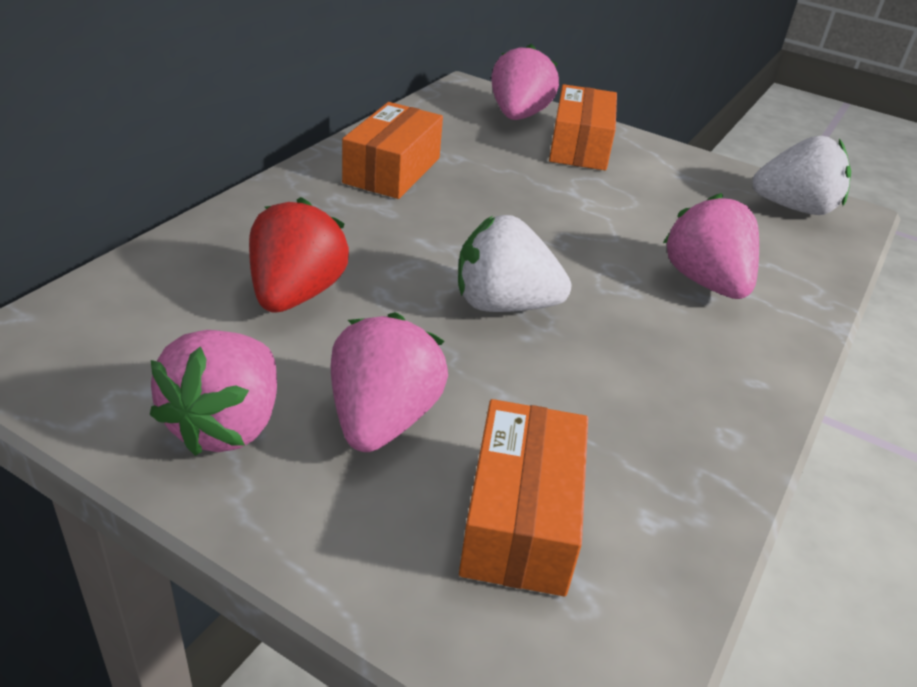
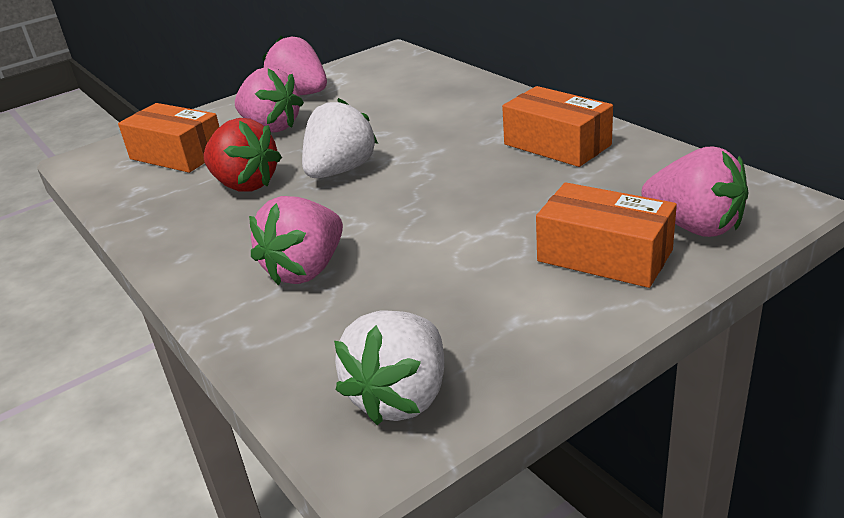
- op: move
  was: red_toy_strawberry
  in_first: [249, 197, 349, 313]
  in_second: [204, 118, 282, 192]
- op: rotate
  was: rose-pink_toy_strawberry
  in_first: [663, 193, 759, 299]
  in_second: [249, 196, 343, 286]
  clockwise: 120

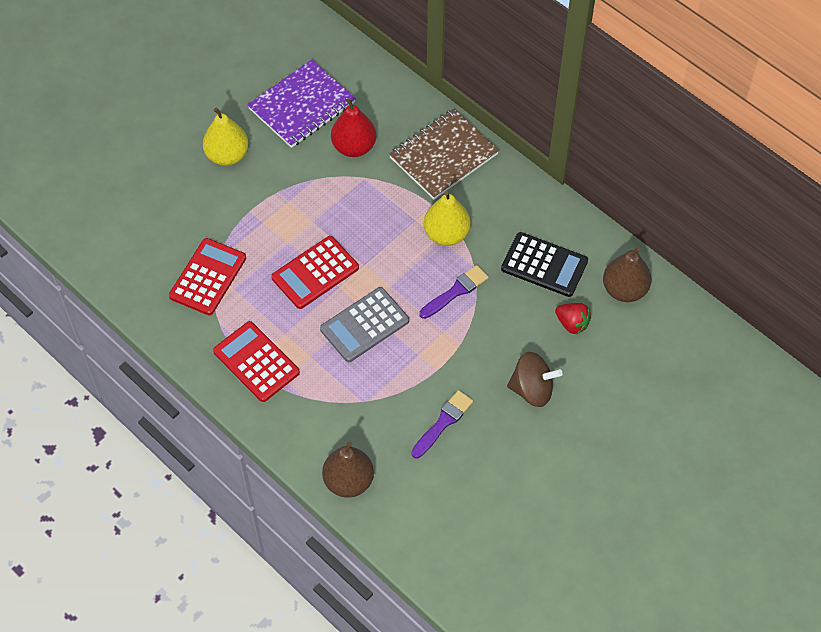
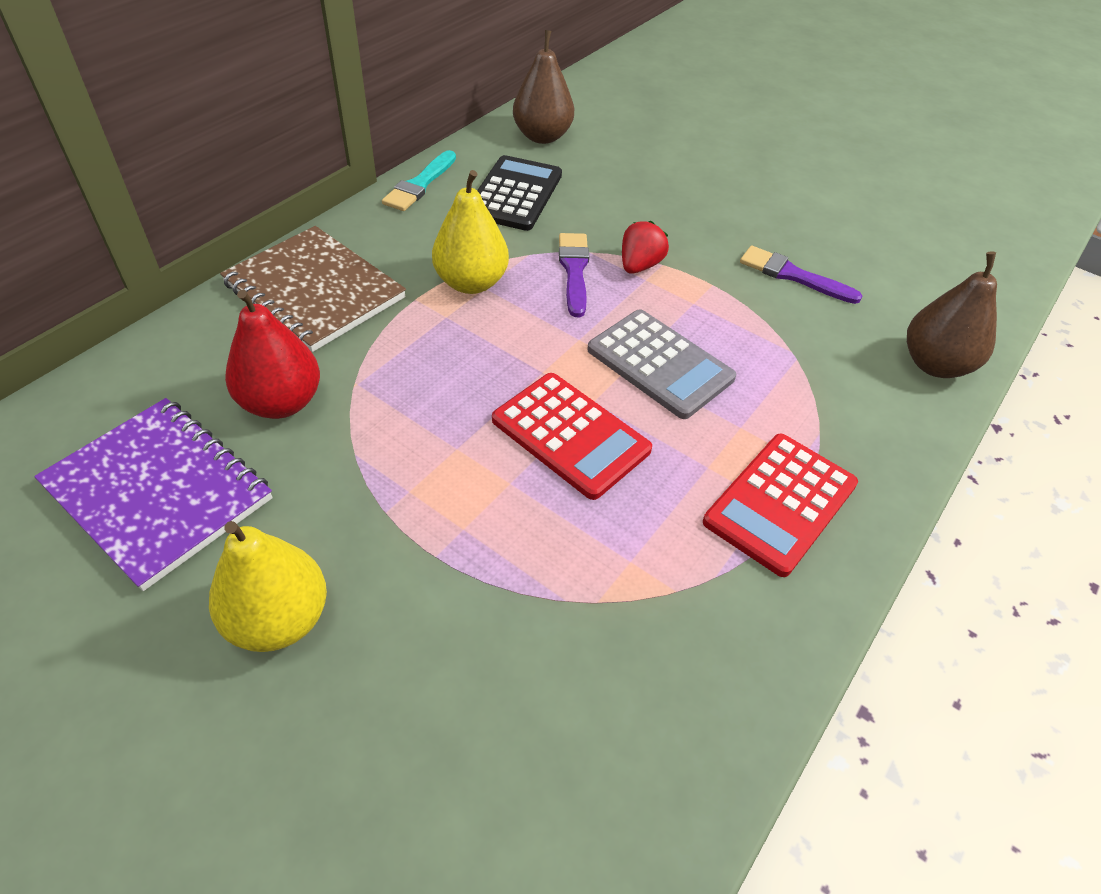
- op: delete
  was: red_calculator
  in_first: [169, 238, 246, 315]
- op: delete
  was: dark_brown_whirligig
  in_first: [507, 352, 563, 407]
- op: insert
  now: teal_brush
  in_second: [382, 150, 456, 211]
- op: move
  was: red_toy_strawberry
  in_first: [555, 303, 591, 334]
  in_second: [622, 221, 669, 274]
- op: rotate
  was: purple_brush
  in_first: [419, 265, 489, 319]
  in_second: [559, 233, 589, 317]
  clockwise: 45

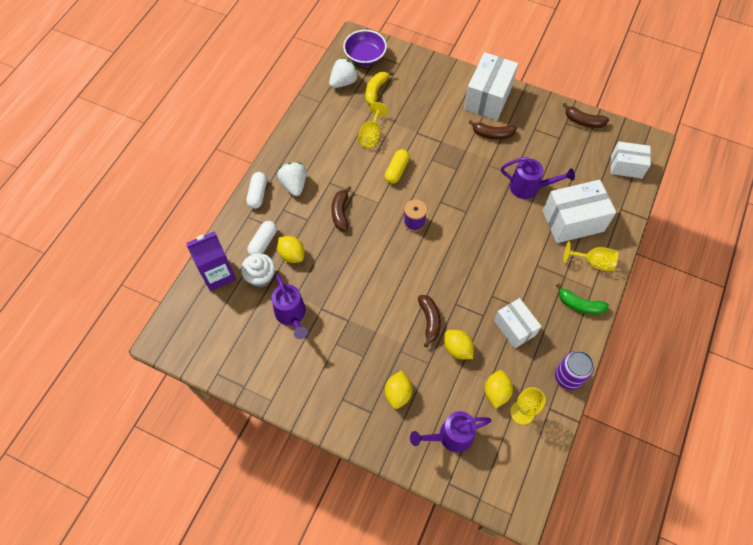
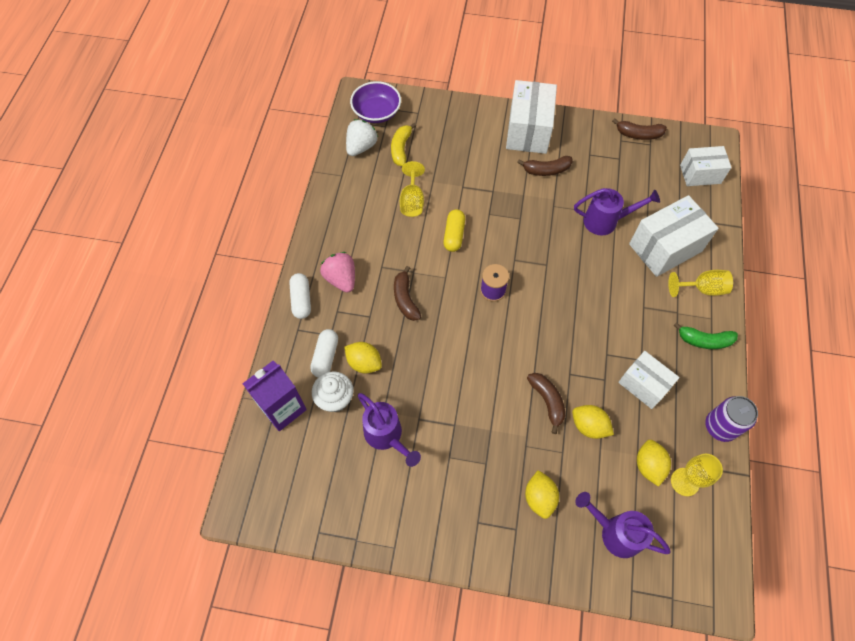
- op: recolor
  was: white_toy_strawberry
  now: rose-pink_toy_strawberry
  in_first: [277, 162, 307, 196]
  in_second: [320, 252, 355, 293]
- op: rotate
  was: purple_watering_can
  in_first: [410, 411, 492, 452]
  in_second: [575, 492, 670, 558]
  clockwise: 60

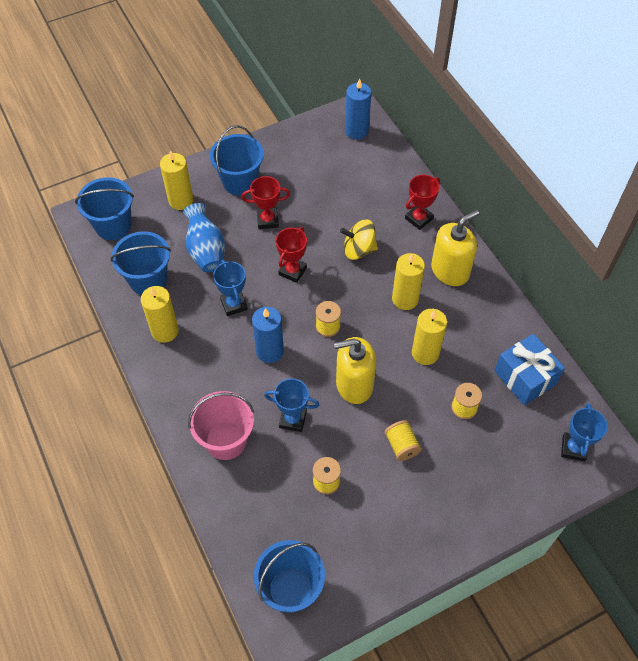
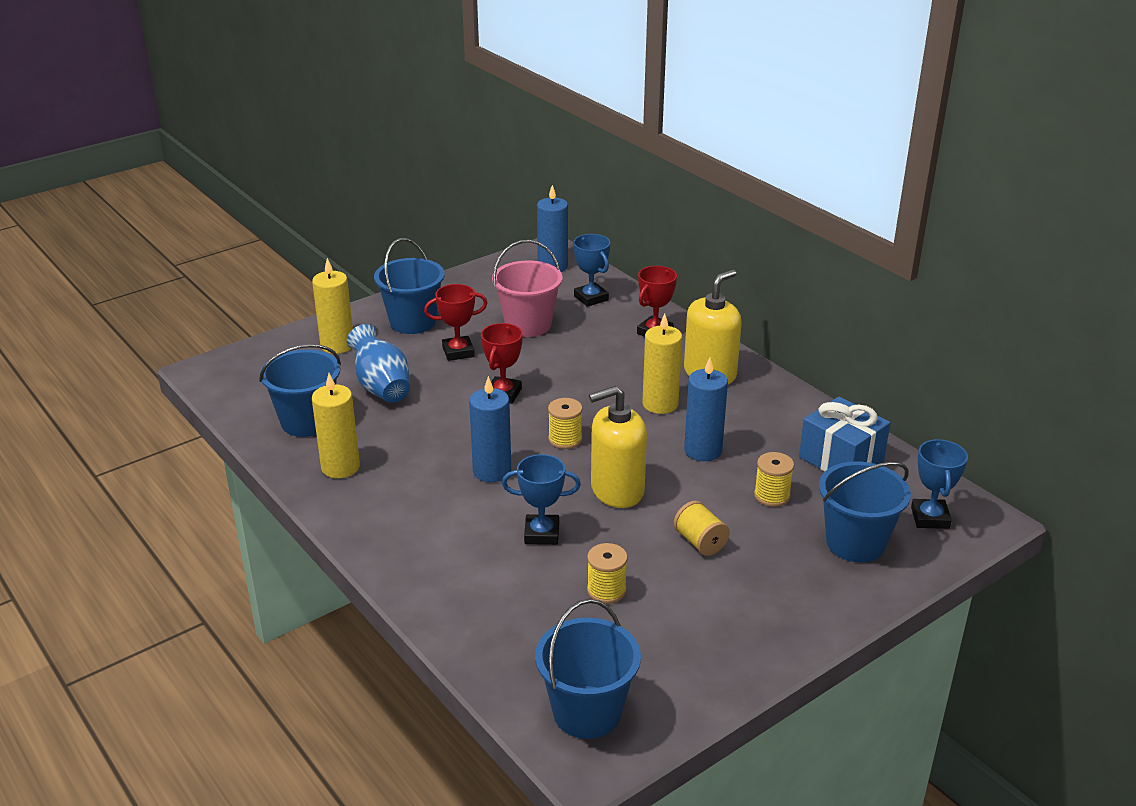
- op: delete
  was: golden_whirligig
  in_first: [340, 220, 378, 260]
- op: move
  was: cobalt_bucket
  in_first: [75, 177, 134, 240]
  in_second: [819, 461, 911, 562]
- op: move
  was: rose-pink_bucket
  in_first: [188, 391, 254, 460]
  in_second: [492, 240, 563, 337]
- op: move
  was: cobalt_trophy
  in_first: [213, 260, 248, 316]
  in_second: [573, 234, 610, 307]
- op: recolor
  was: golden_wax_candle
  now: cobalt_wax_candle
  in_first: [412, 309, 447, 365]
  in_second: [684, 357, 728, 461]

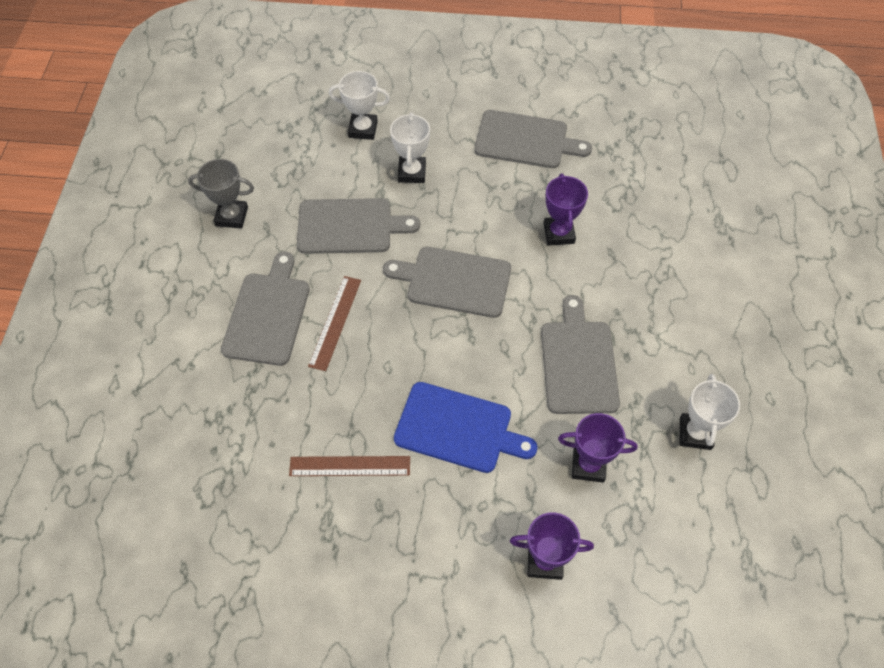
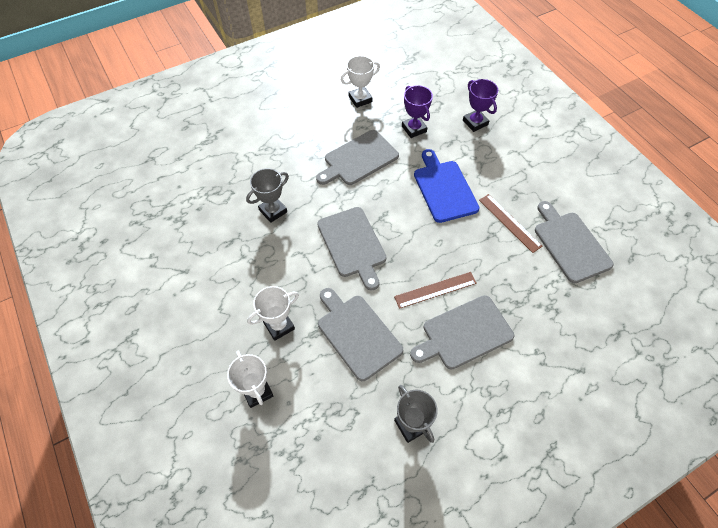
- op: move
  was: ash-grey_bread_board
  in_first: [474, 110, 592, 168]
  in_second: [535, 201, 614, 283]
- op: recolor
  was: purple_trophy
  now: ash-grey_trophy
  in_first: [543, 173, 588, 246]
  in_second: [246, 168, 289, 223]

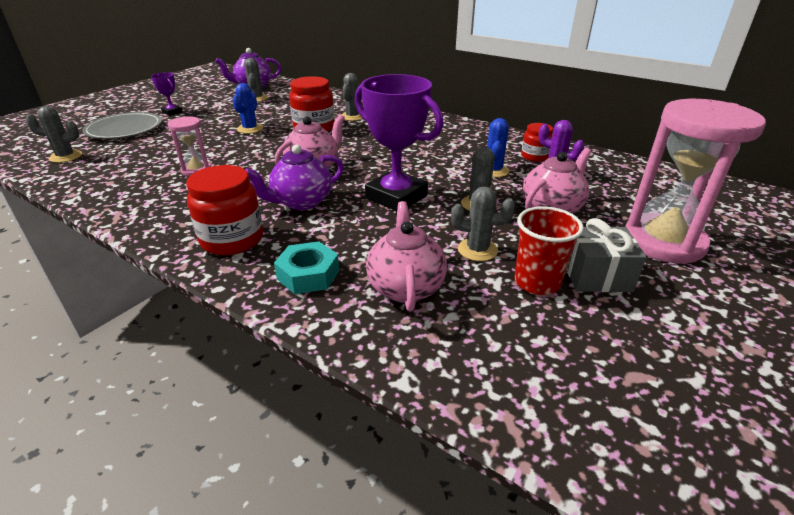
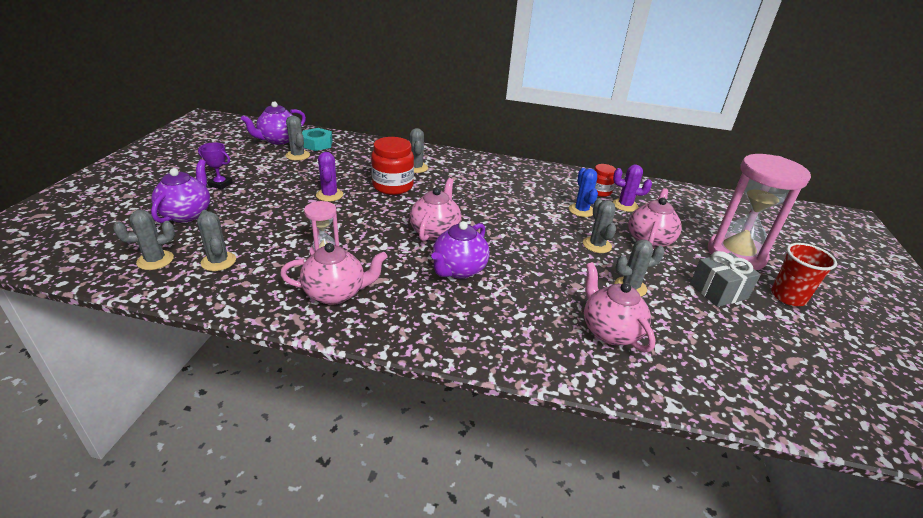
- op: delete
  was: red_jam_jar
  in_first: [186, 165, 263, 255]
- op: delete
  was: purple_trophy
  in_first: [355, 74, 443, 211]
- op: insert
  now: ash-grey_cactus
  in_second: [197, 210, 236, 271]
- op: insert
  now: rose-pink_china_teapot
  in_second: [280, 243, 387, 305]
- op: move
  was: teal_hexagon_nut
  in_first: [274, 242, 339, 294]
  in_second: [302, 128, 333, 151]
- op: move
  was: red_tumbler
  in_first: [514, 206, 584, 295]
  in_second: [771, 243, 837, 306]
- op: replace
  was: ash-grey_dinner_plate
  now: purple_china_teapot
  in_first: [82, 112, 162, 139]
  in_second: [151, 159, 210, 223]
- op: recolor
  was: cobalt_cactus
  now: purple_cactus
  in_first: [232, 83, 263, 134]
  in_second: [316, 152, 343, 202]

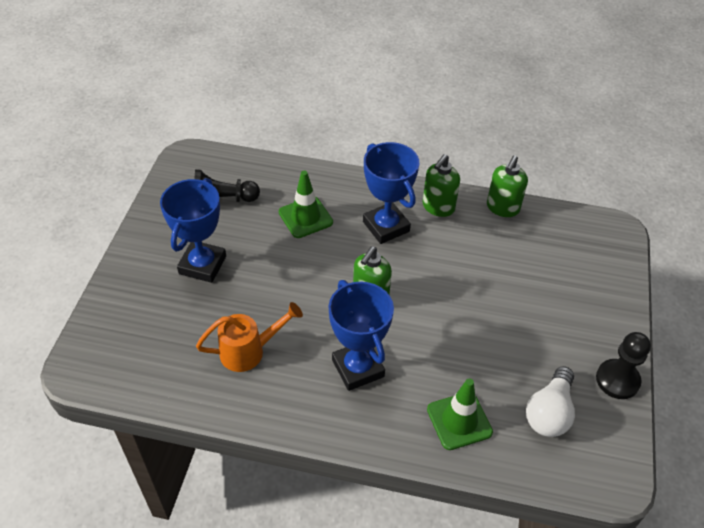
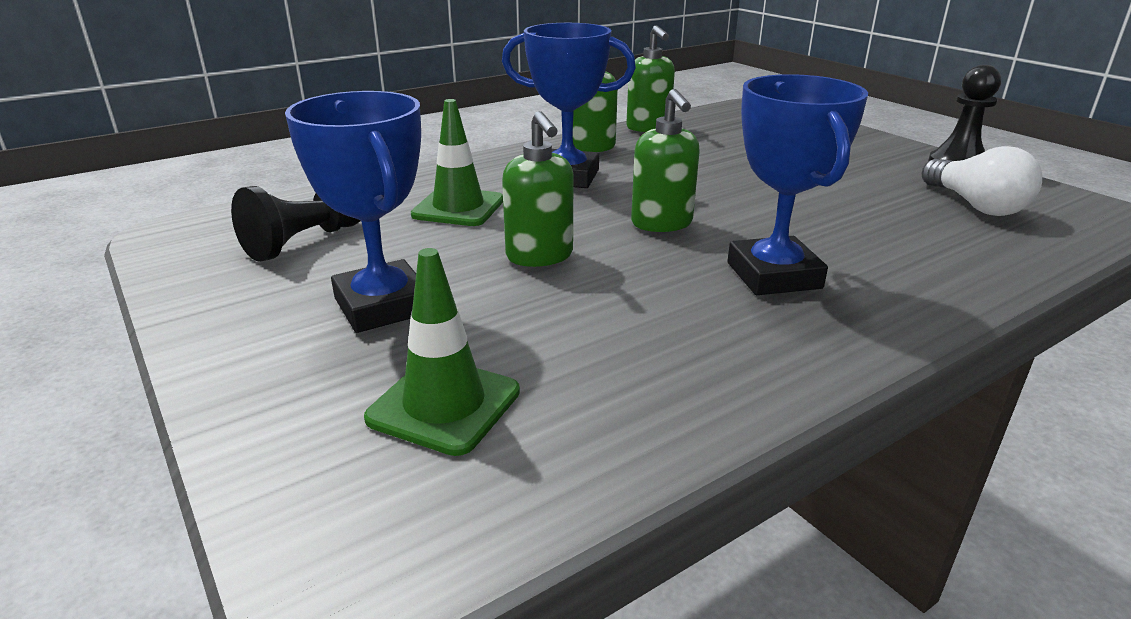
- op: delete
  was: orange-coloured_watering_can
  in_first: [196, 302, 303, 372]
- op: insert
  now: emerald_soap_dispenser
  in_second: [502, 111, 574, 267]
- op: move
  was: emerald_road_cone
  in_first: [427, 379, 493, 450]
  in_second: [364, 248, 520, 456]
- op: rotate
  was: cobalt_trophy
  in_first: [328, 280, 394, 391]
  in_second: [727, 74, 868, 295]
  clockwise: 60

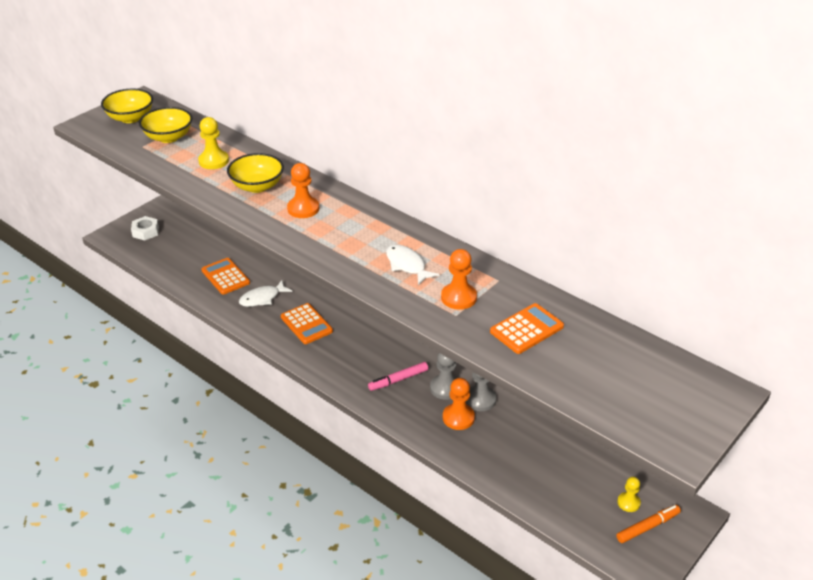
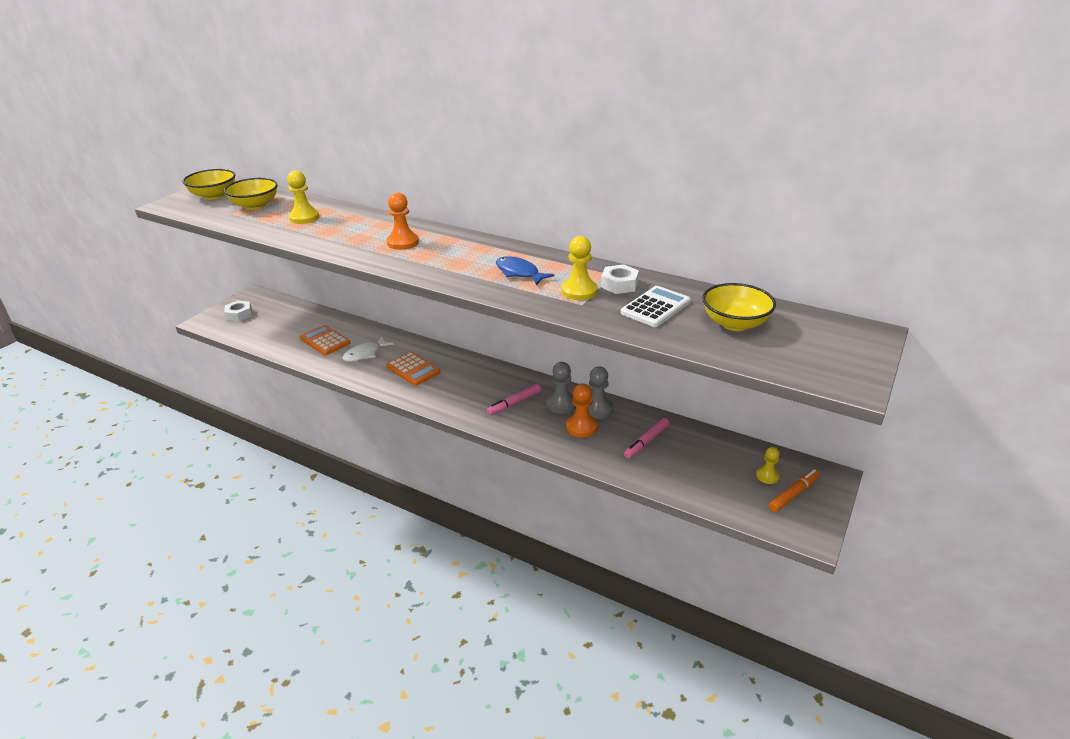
- op: insert
  now: white_hexagon_nut
  in_second: [601, 264, 639, 294]
- op: insert
  now: rose-pink_marker
  in_second: [624, 418, 670, 459]
- op: move
  was: golden_bowl
  in_first: [227, 153, 284, 193]
  in_second: [702, 283, 776, 331]
- op: recolor
  was: white_toy_fish
  now: cobalt_toy_fish
  in_first: [386, 245, 440, 285]
  in_second: [496, 256, 555, 285]
- op: recolor
  was: orange-coloured_pawn
  now: golden_pawn
  in_first: [441, 249, 477, 310]
  in_second: [561, 236, 598, 300]
- op: recolor
  was: orange-coloured_calculator
  now: white_calculator
  in_first: [490, 303, 564, 354]
  in_second: [621, 286, 691, 327]

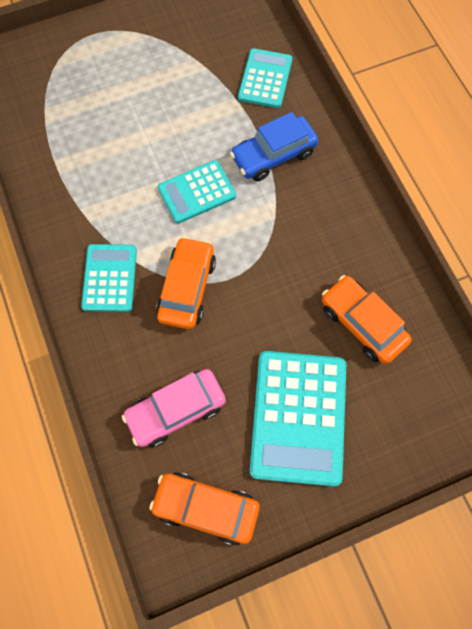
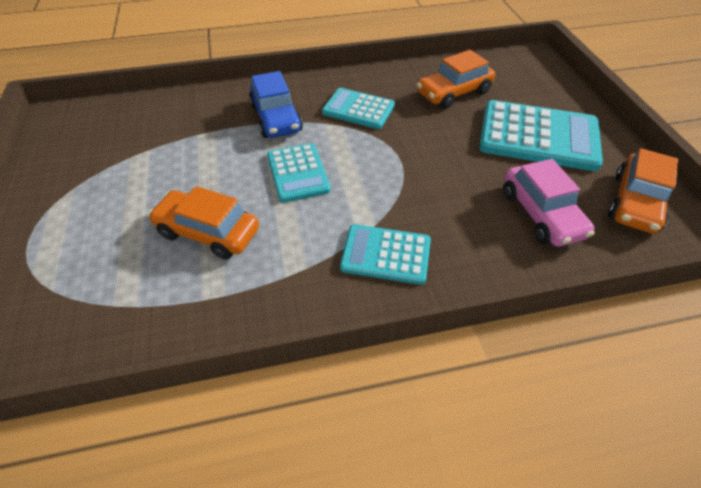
- op: move
  was: orange-coloured_automobile
  in_first: [156, 236, 216, 329]
  in_second: [148, 186, 259, 260]
- op: move
  was: teal_calculator
  in_first: [238, 48, 293, 108]
  in_second: [322, 88, 395, 129]

